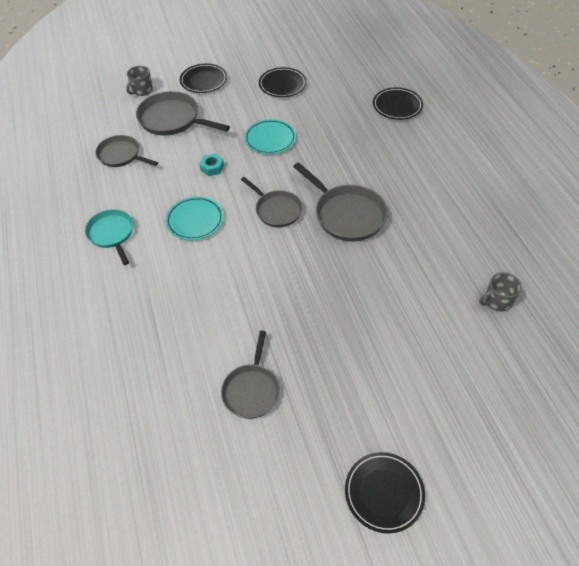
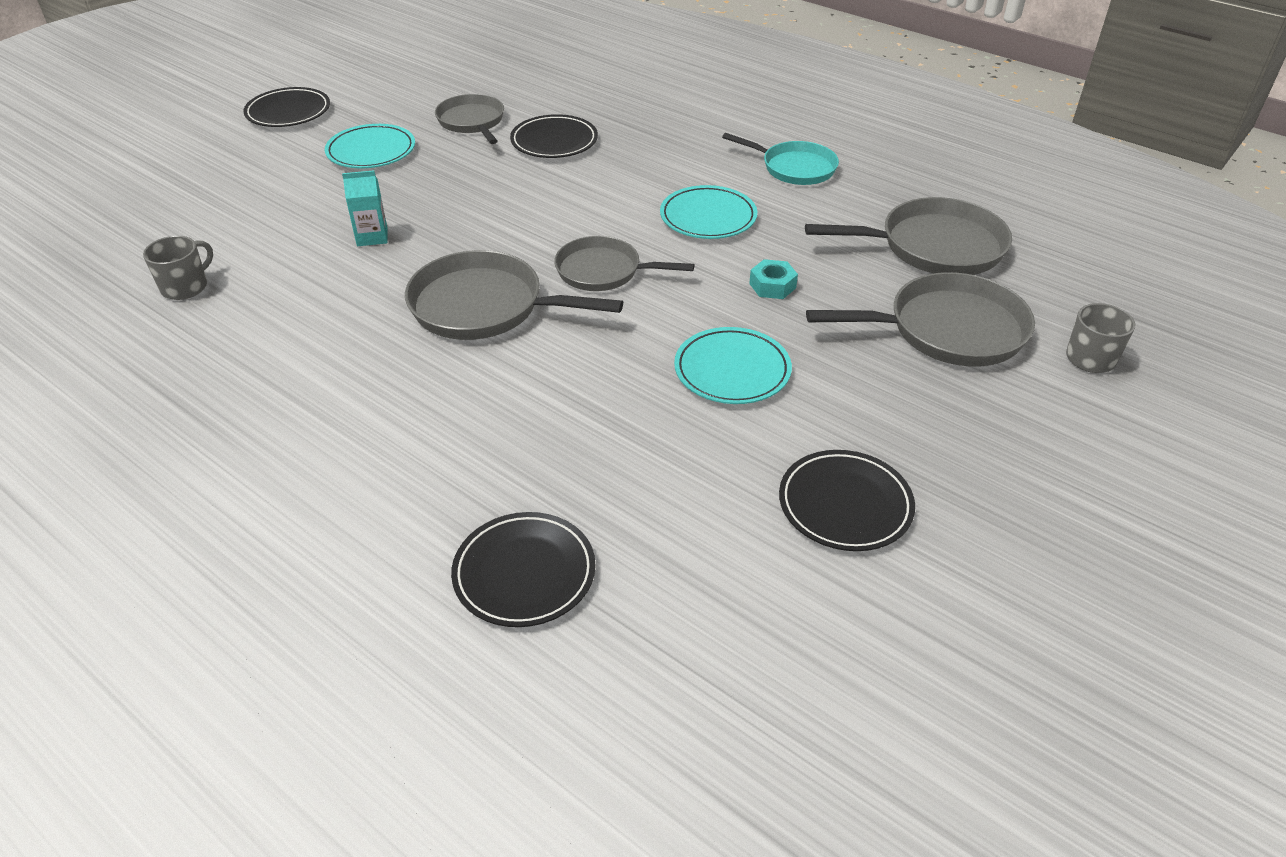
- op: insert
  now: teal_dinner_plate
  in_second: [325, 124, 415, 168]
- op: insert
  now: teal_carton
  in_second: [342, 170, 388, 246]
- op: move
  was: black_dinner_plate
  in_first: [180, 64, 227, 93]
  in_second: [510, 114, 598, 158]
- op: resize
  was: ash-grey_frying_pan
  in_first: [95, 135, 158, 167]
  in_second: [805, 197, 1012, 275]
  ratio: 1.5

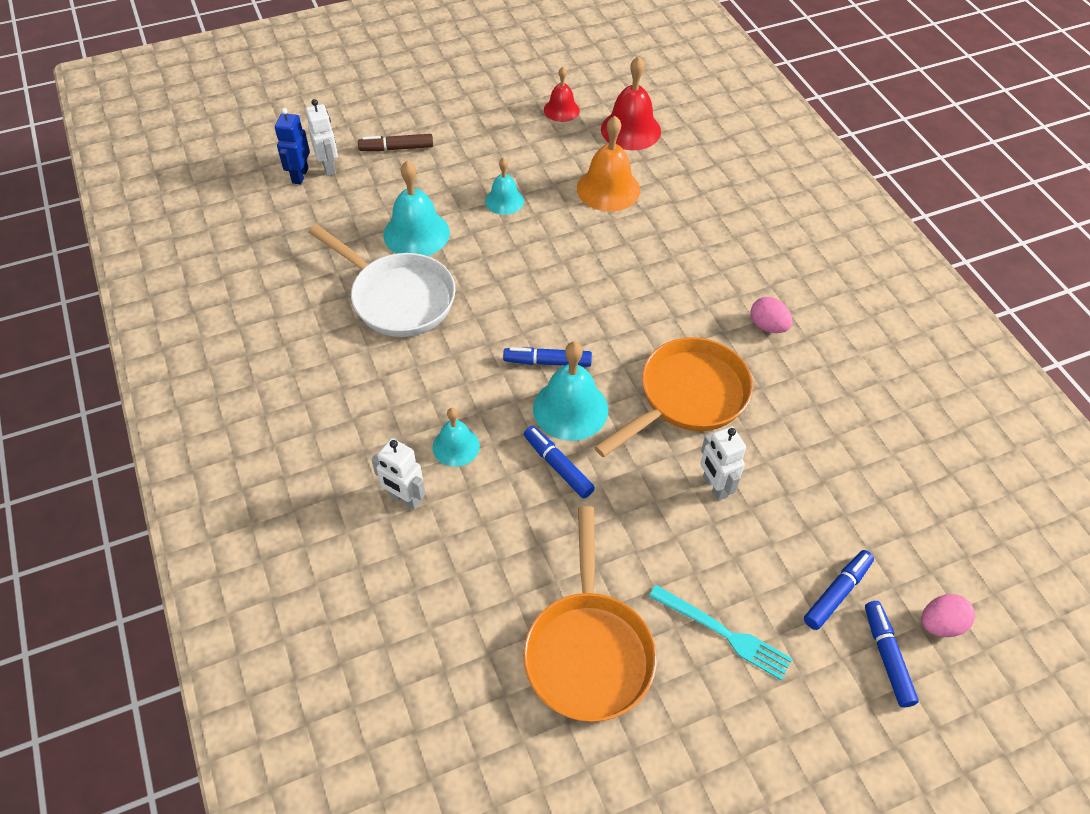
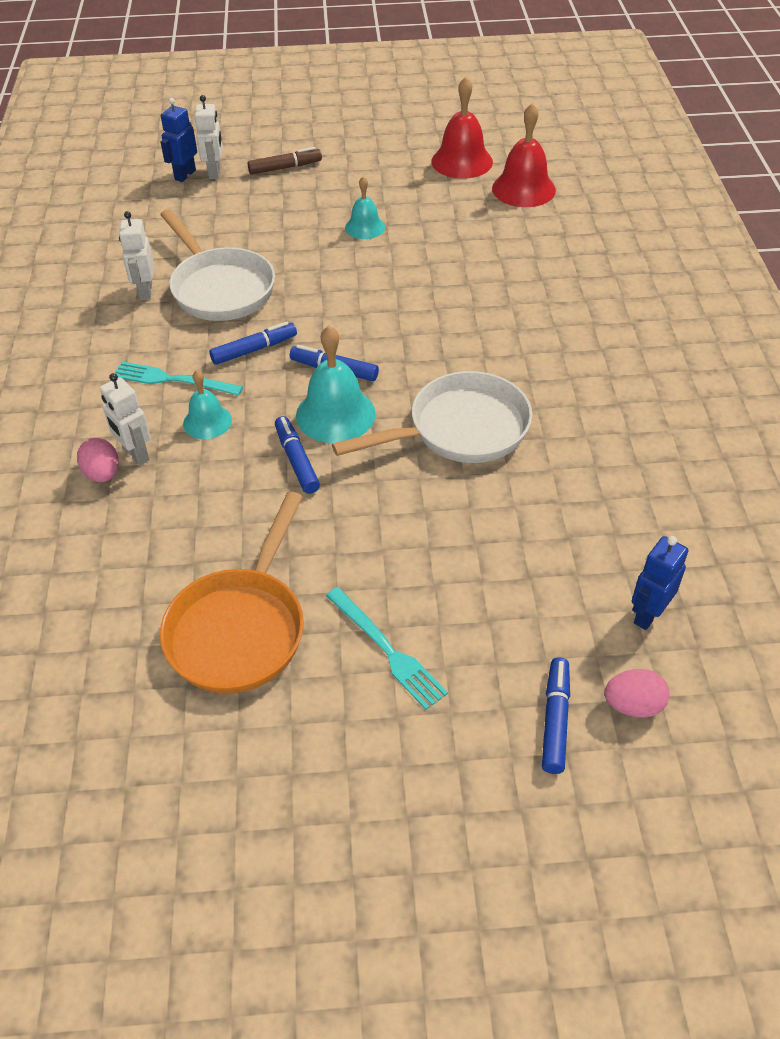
- op: delete
  was: teal_school_bell
  in_first: [384, 161, 450, 256]
- op: delete
  was: orange-coloured_school_bell
  in_first: [577, 116, 640, 212]
- op: insert
  now: teal_dinner_fork
  in_second: [115, 362, 243, 396]
- op: insert
  now: cobalt_robot_figure
  in_second: [632, 536, 688, 630]
- op: move
  was: white_robot_figure
  in_first: [700, 427, 746, 501]
  in_second: [119, 211, 154, 300]
- op: move
  was: rose-pink_egg
  in_first: [750, 297, 793, 333]
  in_second: [77, 438, 119, 482]
- op: move
  was: cobalt_marker
  in_first: [804, 550, 874, 630]
  in_second: [209, 322, 297, 365]
- op: recolor
  was: orange-coloured_frying_pan
  now: white_frying_pan
  in_first: [594, 337, 753, 457]
  in_second: [332, 371, 532, 463]
- op: rotate
  was: dark_brown_marker
  in_first: [358, 134, 433, 151]
  in_second: [248, 147, 322, 175]
  clockwise: 150
- op: resize
  was: red_school_bell
  in_first: [544, 67, 580, 122]
  in_second: [431, 77, 493, 179]
  ratio: 1.65

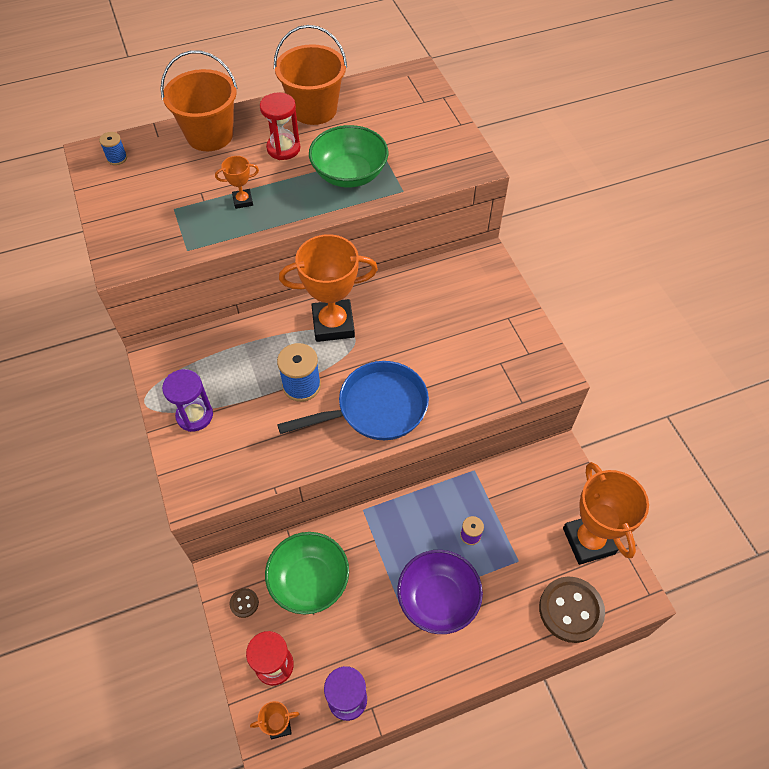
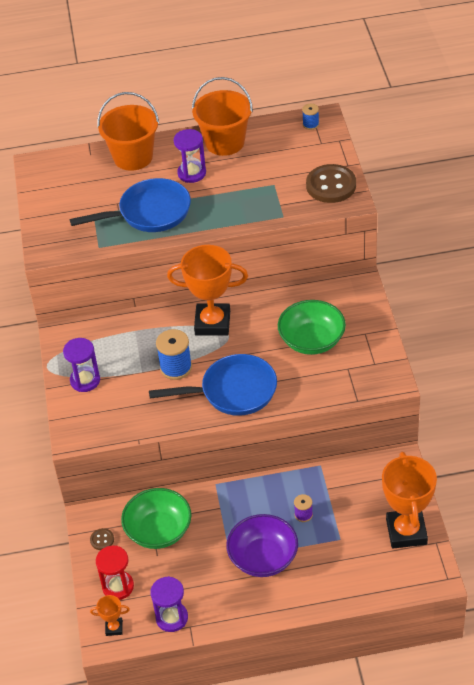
- op: move
  was: cobalt_bobbin
  in_first: [99, 132, 127, 165]
  in_second: [302, 104, 319, 130]
- op: move
  was: emerald_bowl
  in_first: [309, 125, 388, 187]
  in_second: [278, 300, 346, 355]
- op: move
  was: dark_brown_button
  in_first: [539, 577, 605, 643]
  in_second: [306, 164, 356, 203]
- op: replace
  was: orange-coloured_trophy
  now: cobalt_frying_pan
  in_first: [215, 156, 259, 209]
  in_second: [70, 178, 191, 232]
- op: recolor
  was: red_sand_timer
  now: purple_sand_timer
  in_first: [260, 93, 301, 160]
  in_second: [174, 129, 206, 183]

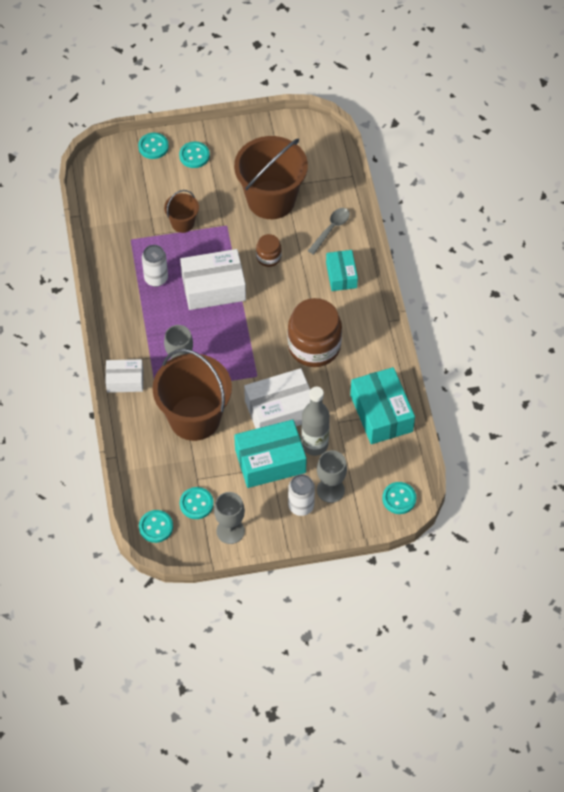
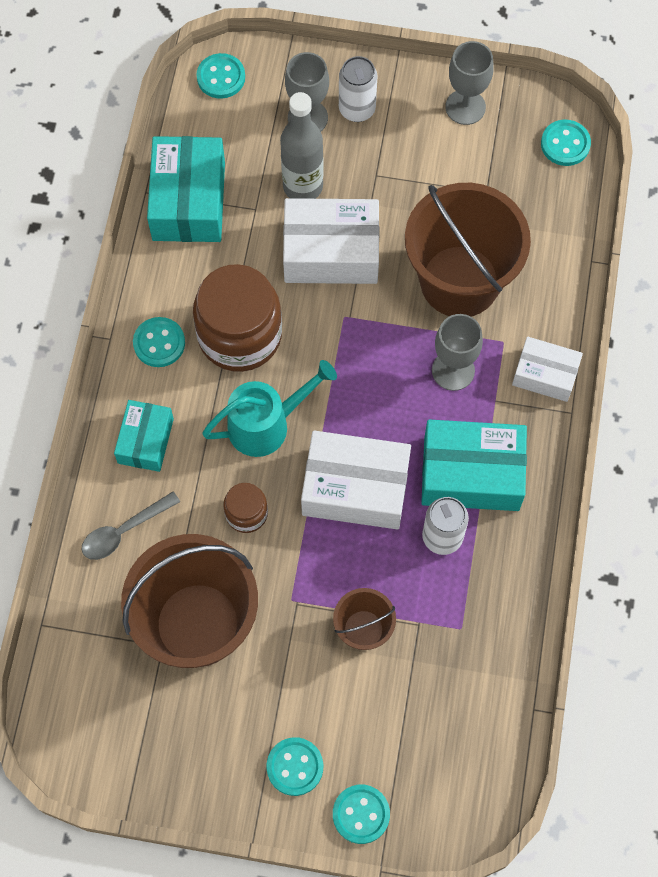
- op: insert
  now: teal_watering_can
  in_second: [202, 360, 337, 457]
- op: move
  was: teal_button
  in_first: [180, 487, 214, 519]
  in_second: [133, 317, 185, 367]
- op: move
  was: teal_package
  in_first: [234, 420, 306, 488]
  in_second: [421, 419, 527, 511]

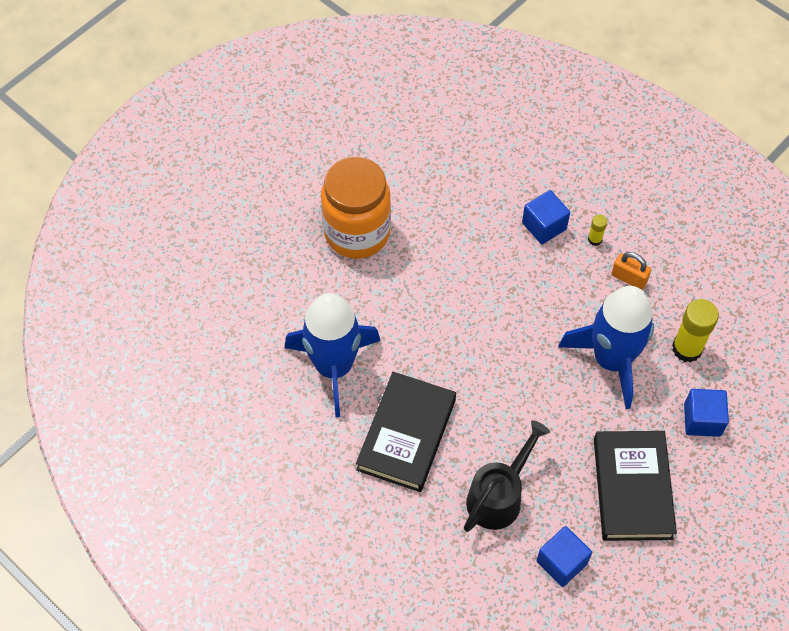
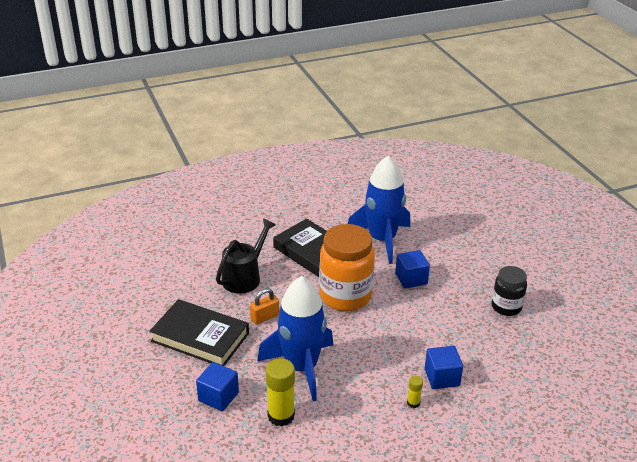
- op: insert
  now: black_jam_jar
  in_second: [491, 266, 527, 316]
- op: move
  was: orange-coloured_jam_jar
  in_first: [321, 157, 391, 259]
  in_second: [319, 224, 375, 311]
- op: move
  was: cobalt_block
  in_first: [536, 526, 592, 587]
  in_second: [395, 250, 430, 289]
- op: move
  was: orange-coloured_small_lock
  in_first: [611, 252, 651, 290]
  in_second: [250, 288, 279, 325]
- op: rotate
  was: black_watering_can
  in_first: [464, 420, 550, 532]
  in_second: [216, 219, 276, 294]
  clockwise: -120

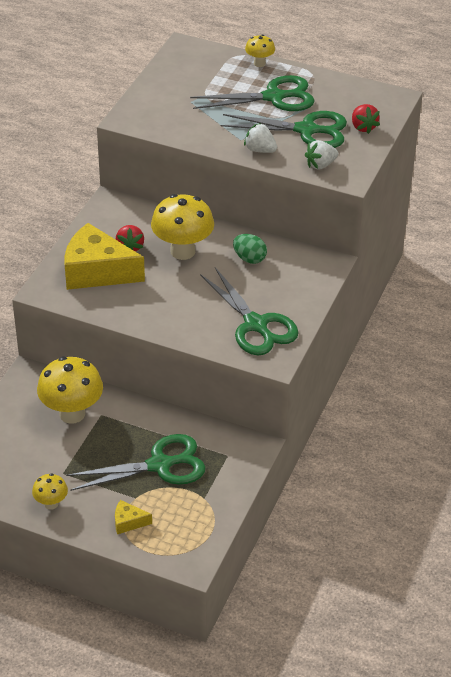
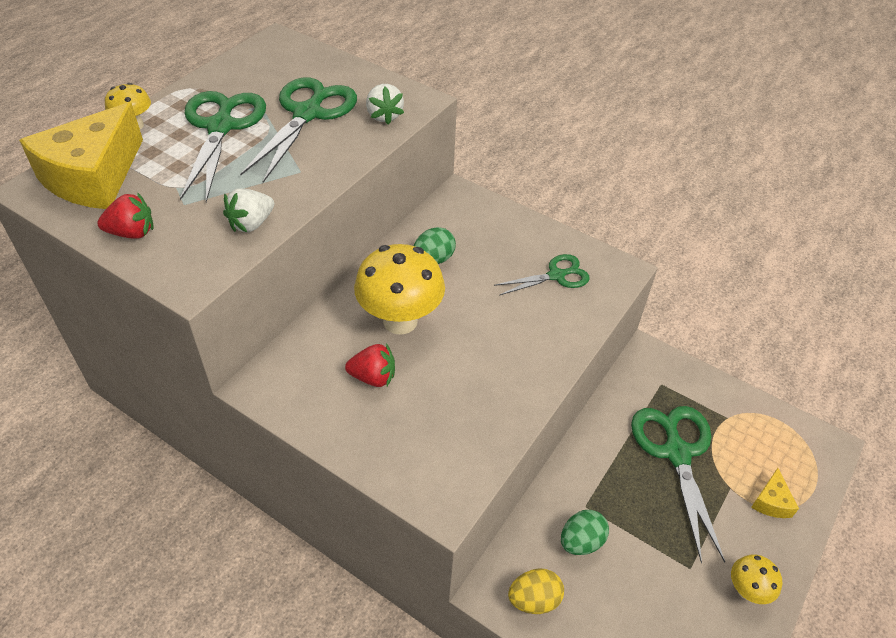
- op: insert
  now: golden_egg
  in_second: [508, 568, 564, 614]
- op: move
  was: golden_cheese_wedge
  in_first: [65, 223, 145, 290]
  in_second: [19, 102, 143, 209]
- op: move
  was: white_toy_strawberry
  in_first: [244, 123, 277, 153]
  in_second: [223, 188, 274, 232]
- op: move
  was: red_toy_strawberry
  in_first: [352, 104, 380, 134]
  in_second: [97, 192, 154, 238]
- op: replace
  was: golden_toadstool
  now: emerald_egg
  in_first: [37, 356, 103, 424]
  in_second: [561, 510, 609, 555]
- op: resize
  was: emerald_shears
  in_first: [200, 267, 299, 355]
  in_second: [494, 254, 590, 295]
  ratio: 0.58

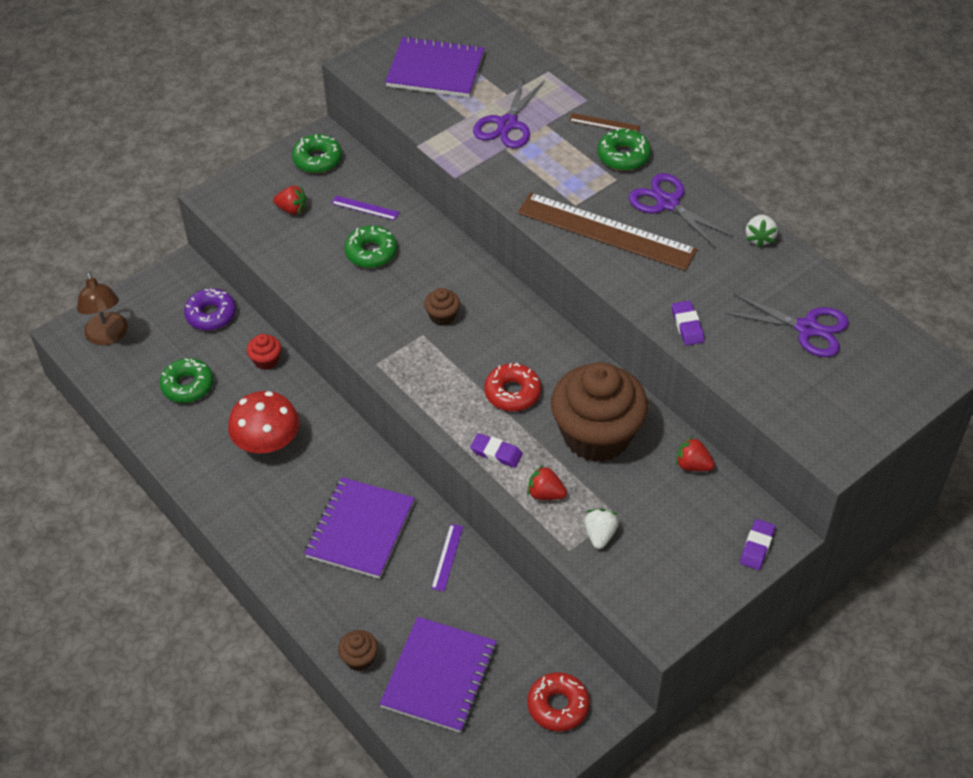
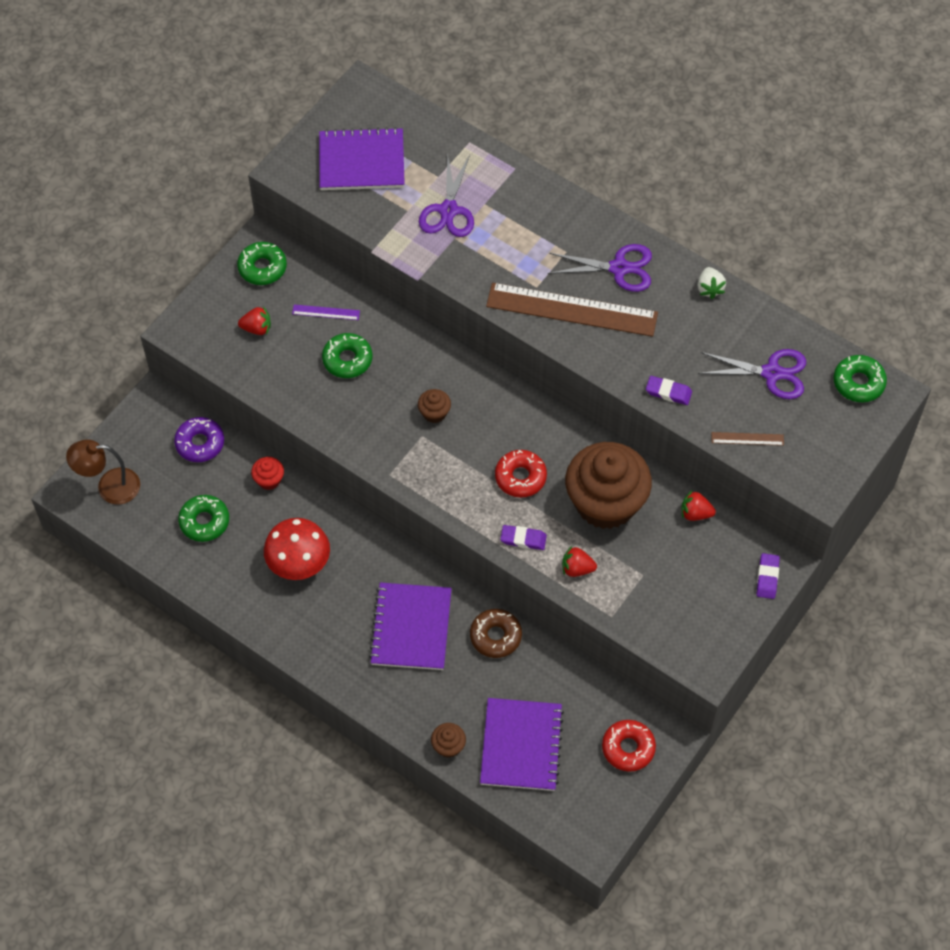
- op: delete
  was: white_toy_strawberry
  in_first: [584, 509, 619, 549]
- op: move
  was: dark_brown_straightedge
  in_first: [569, 113, 640, 132]
  in_second: [712, 432, 784, 446]
- op: move
  was: emerald_glazed_donut
  in_first: [598, 128, 651, 171]
  in_second: [833, 355, 887, 402]
- op: replace
  was: purple_straightedge
  now: dark_brown_glazed_donut
  in_first: [431, 524, 463, 592]
  in_second: [470, 609, 522, 658]
- op: rotate
  was: dark_brown_desk_lamp
  in_first: [77, 271, 128, 345]
  in_second: [66, 439, 140, 505]
  clockwise: 120
- op: rotate
  was: purple_shears
  in_first: [629, 173, 734, 248]
  in_second: [548, 244, 652, 292]
  clockwise: 150
- op: rotate
  was: purple_gum_eraser
  in_first: [672, 301, 704, 346]
  in_second: [646, 376, 692, 405]
  clockwise: -45

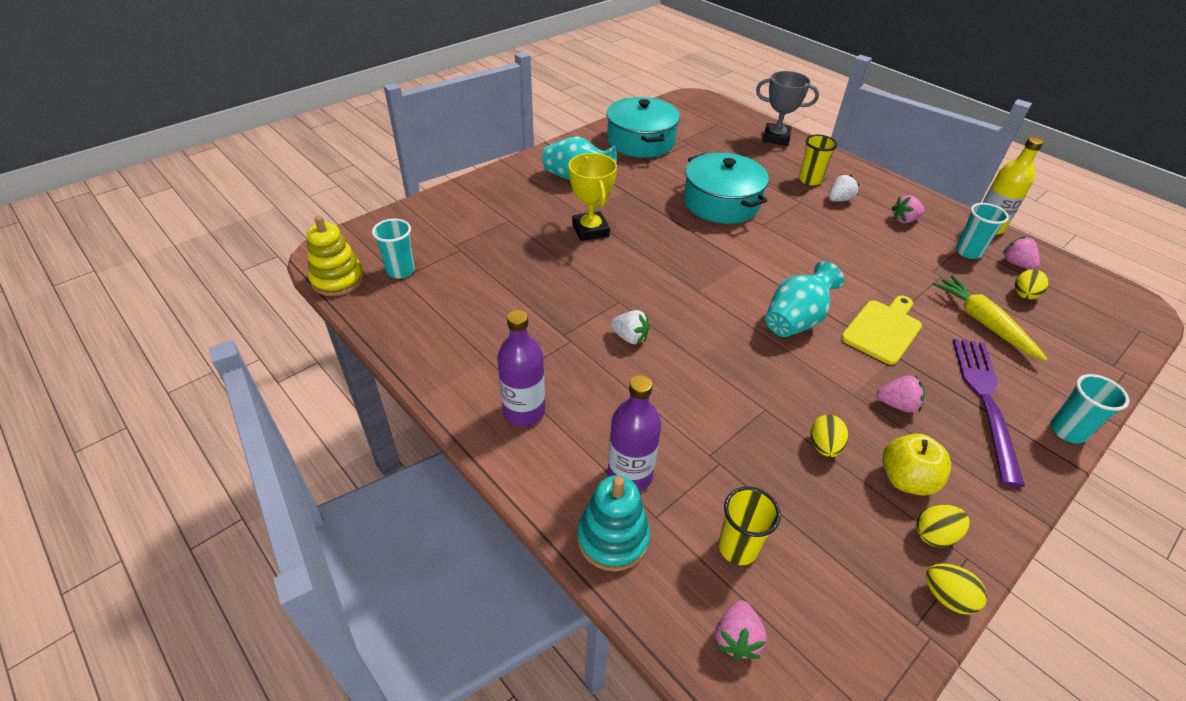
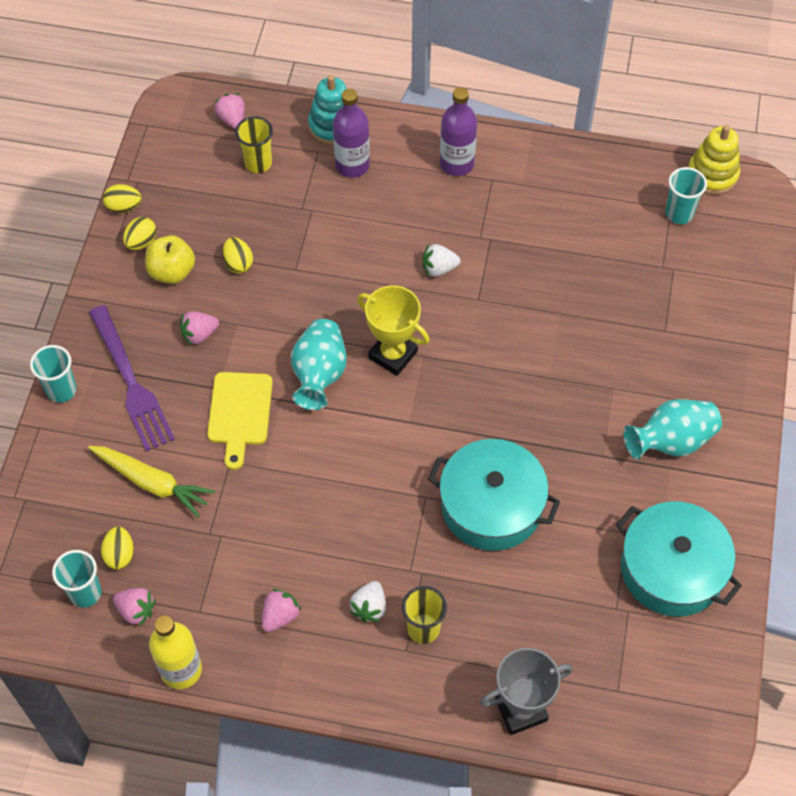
- op: move
  was: golden_trophy
  in_first: [568, 153, 617, 241]
  in_second: [357, 285, 429, 376]
- op: move
  was: teal_tumbler
  in_first: [956, 203, 1009, 259]
  in_second: [52, 550, 101, 608]

